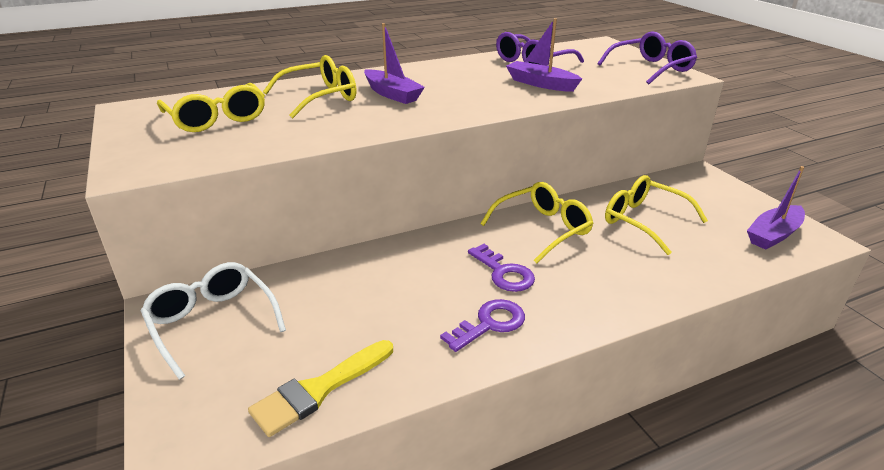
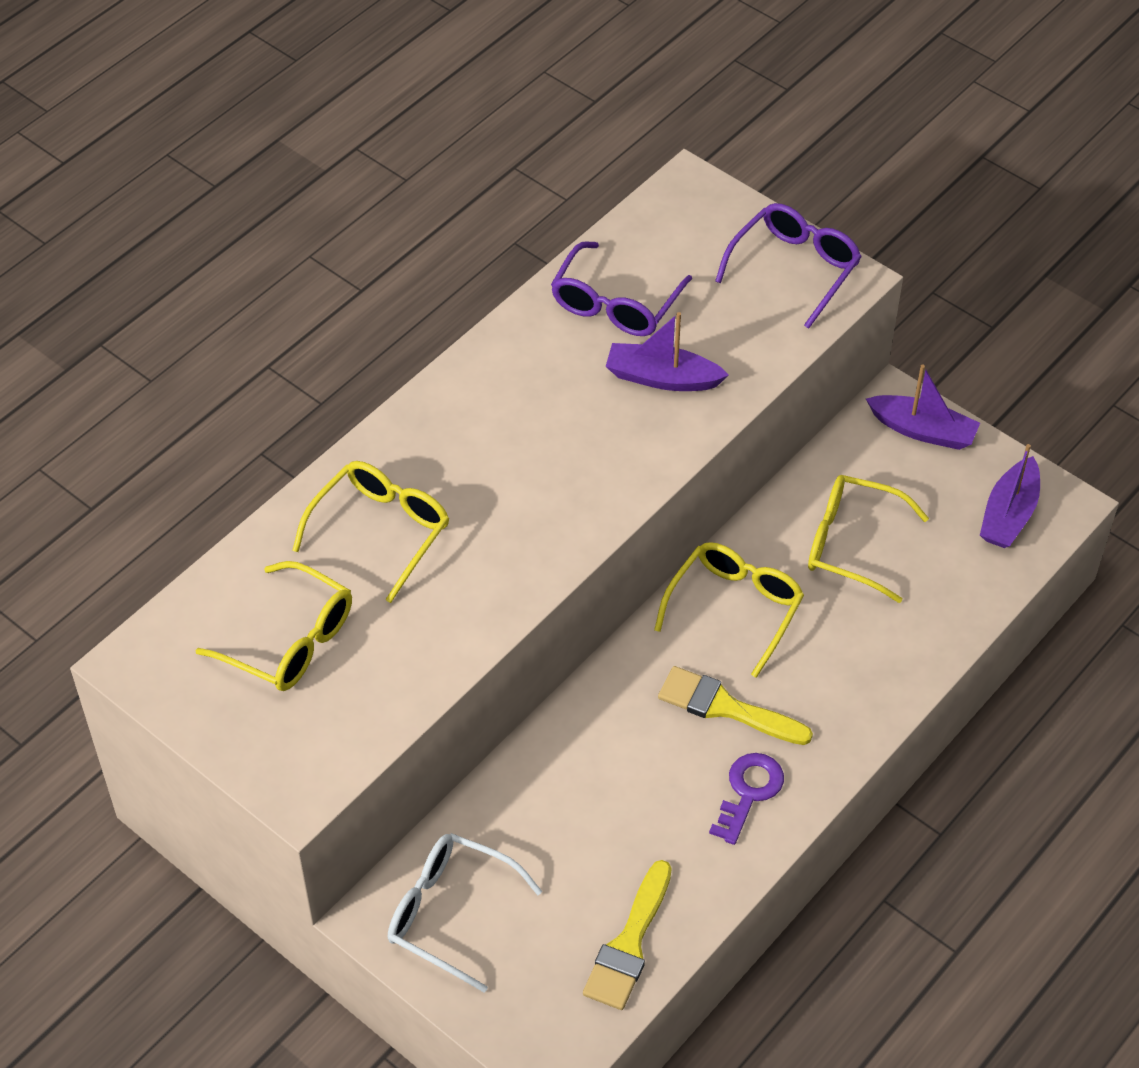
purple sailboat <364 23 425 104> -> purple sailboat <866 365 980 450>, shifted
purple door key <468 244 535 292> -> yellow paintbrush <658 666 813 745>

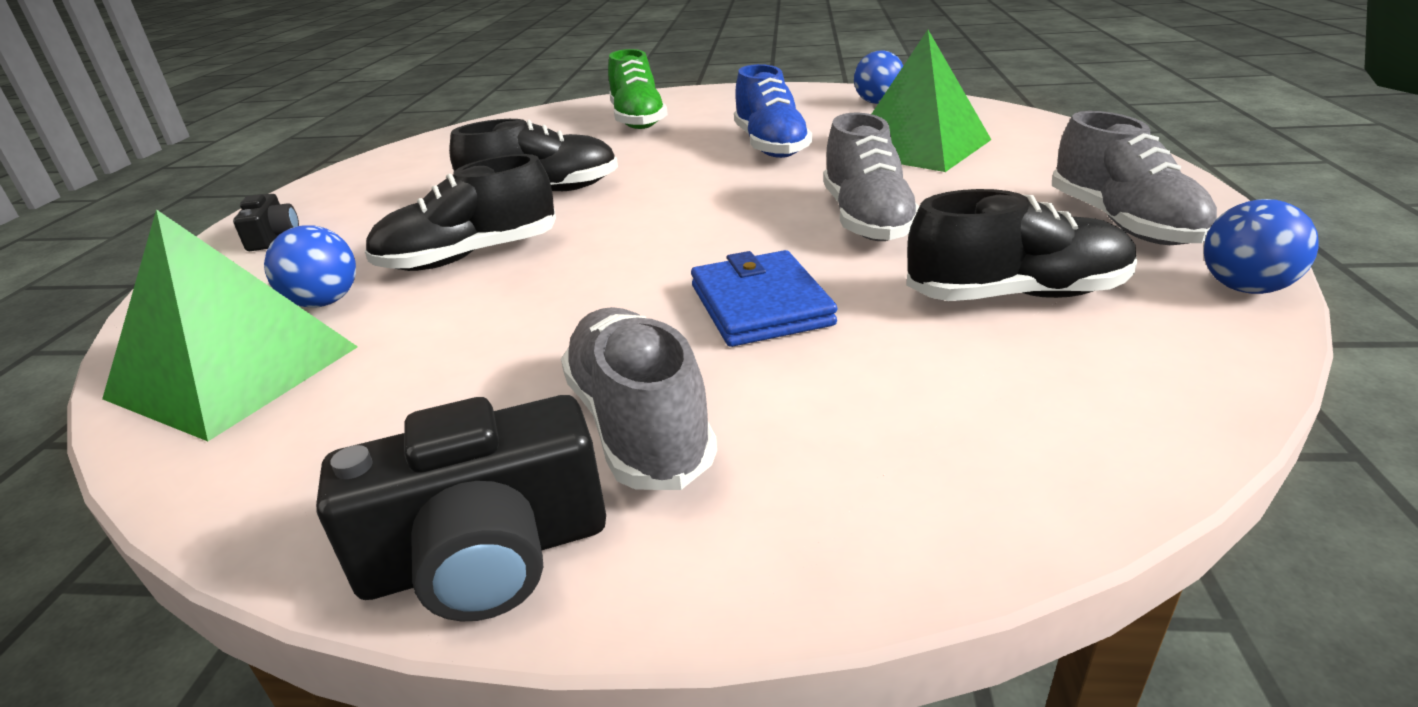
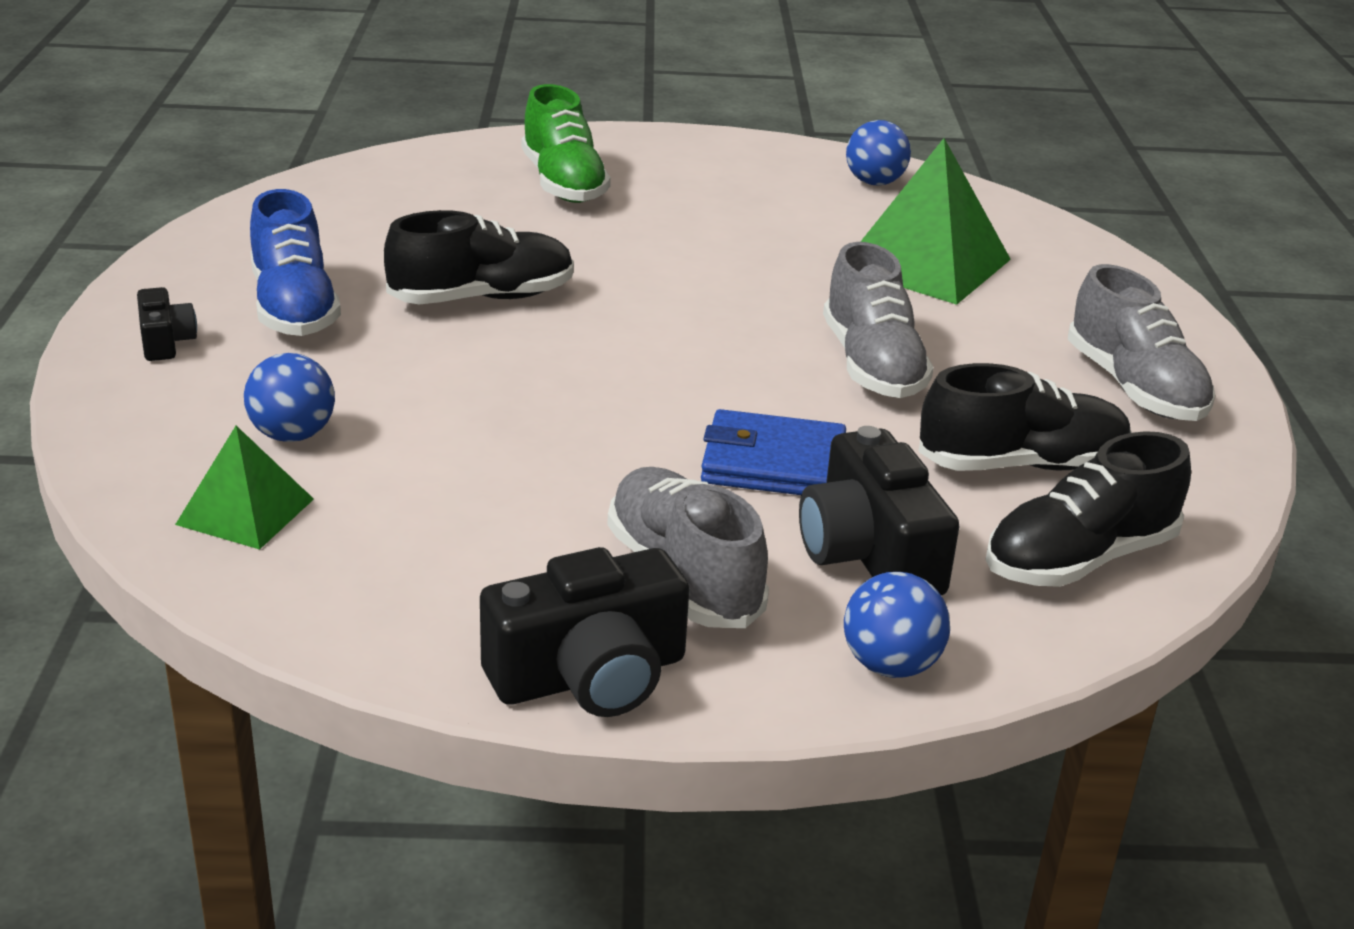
green pyramid shape <102 209 358 441> -> green pyramid shape <175 426 314 550>, x0.57
jet-black sneaker <365 154 556 271> -> jet-black sneaker <985 431 1191 587>, shifted
cobalt billfold <691 250 837 347> -> cobalt billfold <701 409 846 495>, 60 degrees counterclockwise
cobalt sneaker <734 64 812 158> -> cobalt sneaker <250 189 341 336>, shifted
cobalt sphere <1204 199 1319 294> -> cobalt sphere <844 572 950 678>, shifted
none -> jet-black compact camera <799 426 959 596>

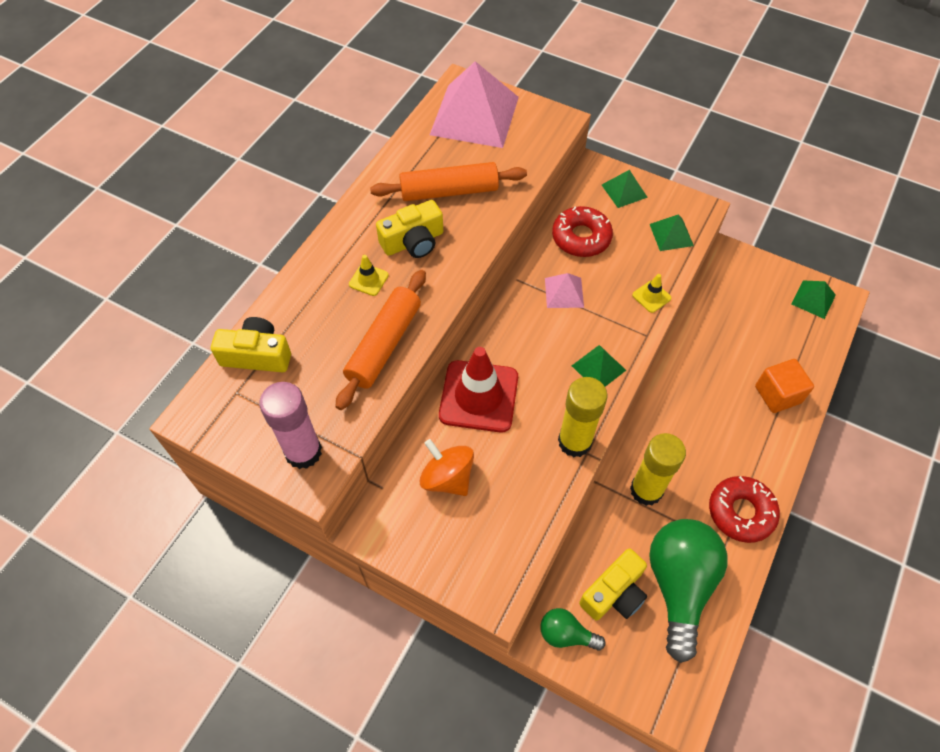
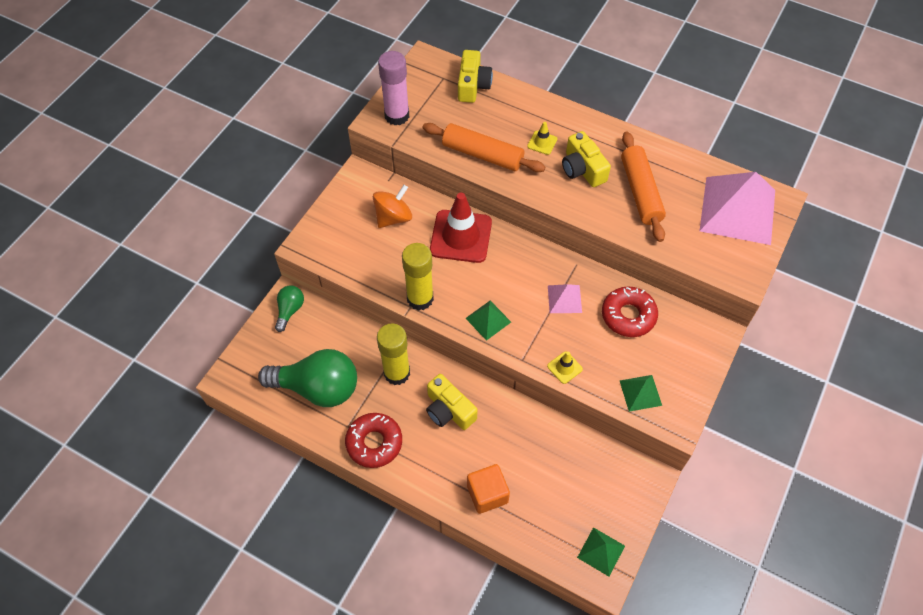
yellow compact camera <579 548 647 621> -> yellow compact camera <426 374 478 430>, shifted
green pyramid shape <602 170 648 208> -> none

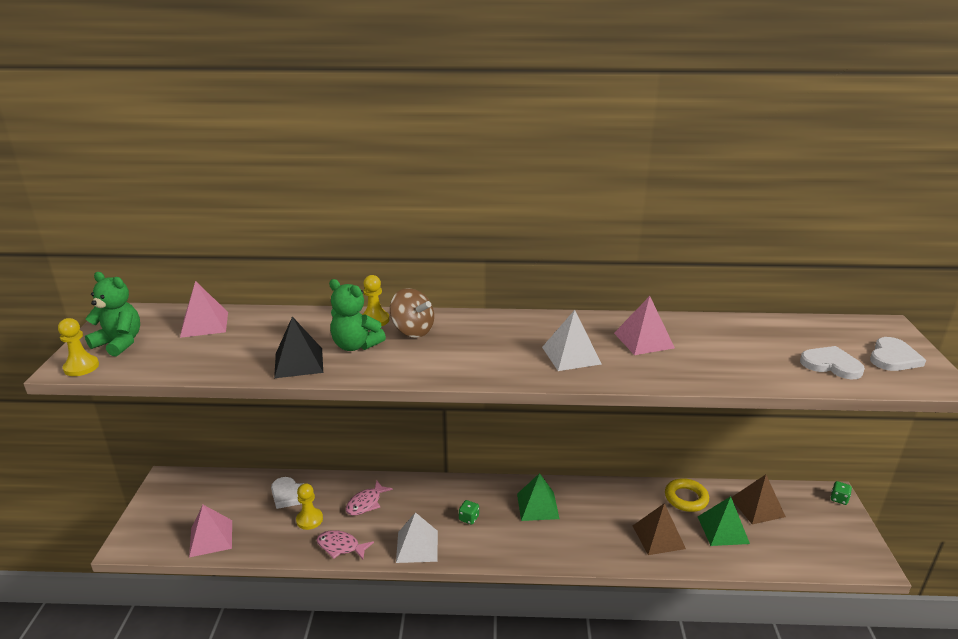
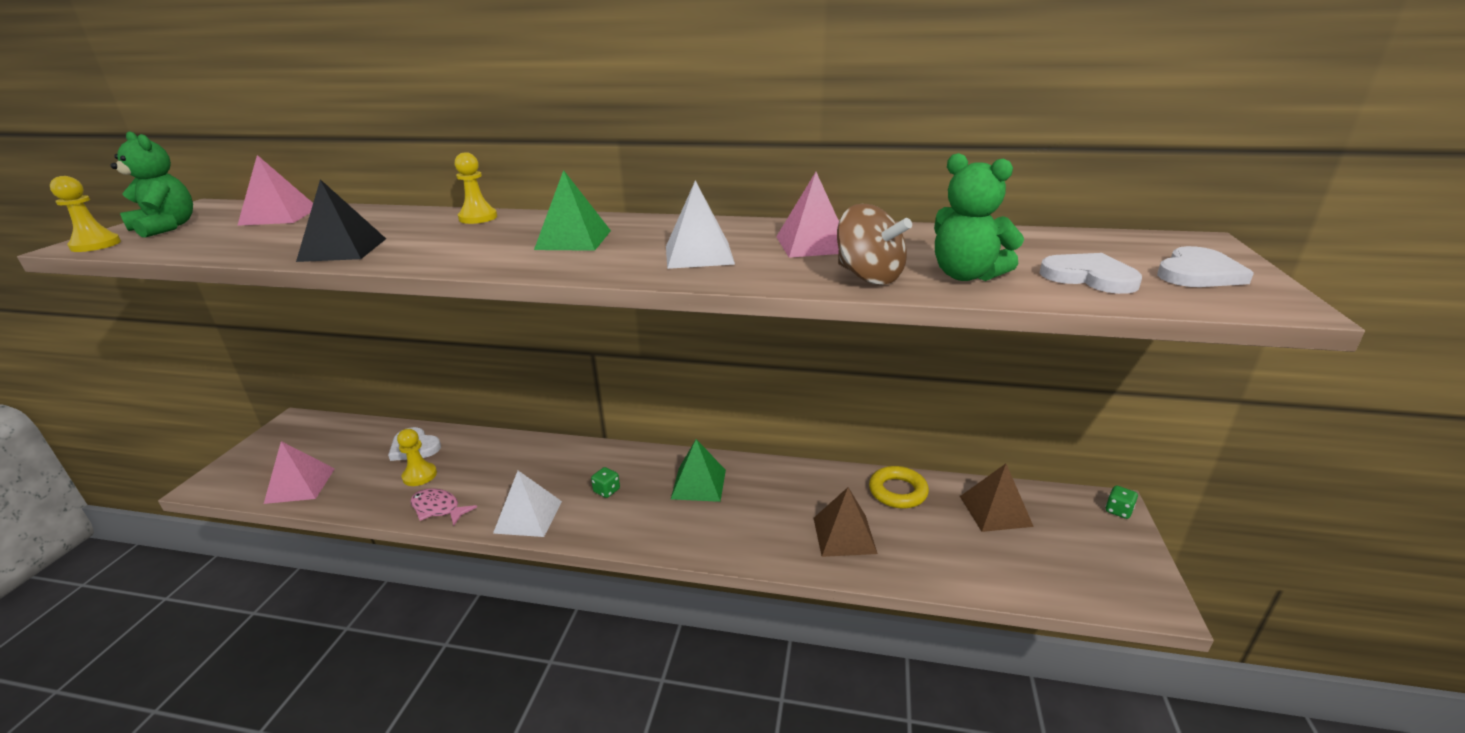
green teddy <329 279 386 351> -> green teddy <934 153 1024 281>, shifted
rose-pink fish <346 480 393 515> -> none
russet spinning top <390 288 434 338> -> russet spinning top <837 204 912 285>, shifted
green pyramid shape <698 496 750 546> -> green pyramid shape <534 170 611 251>, shifted

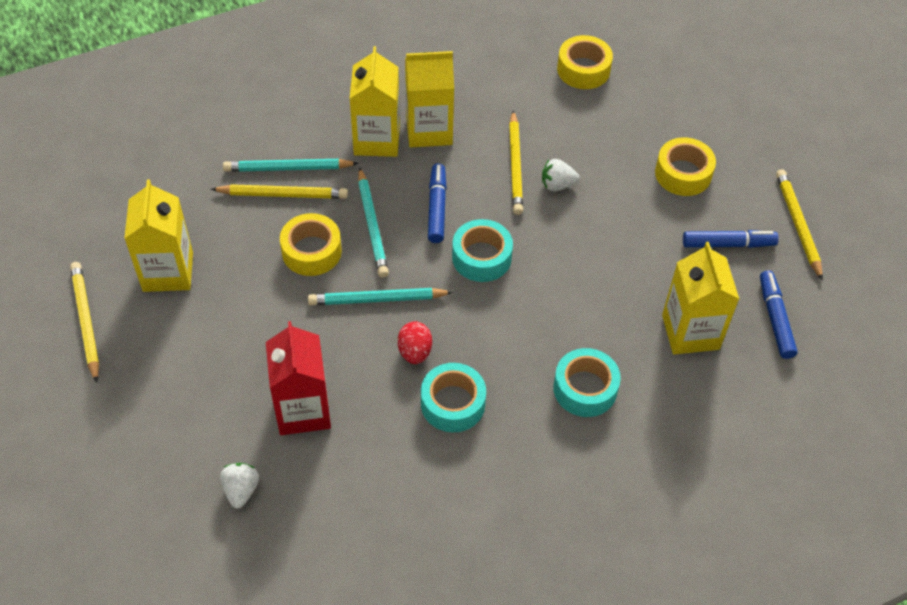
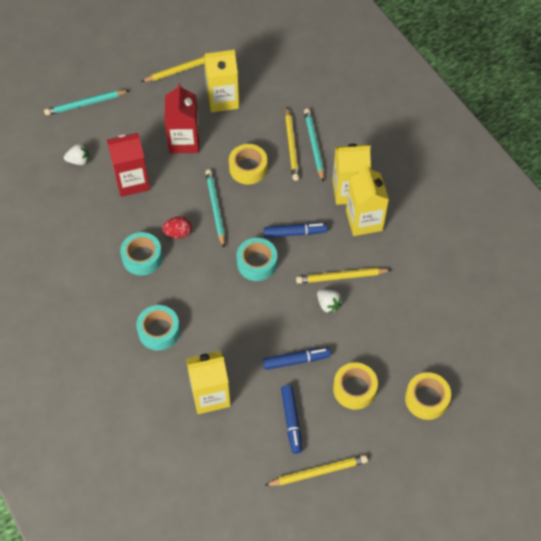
turquoise pencil <358 167 389 278> -> turquoise pencil <44 90 130 115>, shifted
white toy strawberry <542 159 579 192> -> white toy strawberry <317 290 342 313>, 150 degrees clockwise
yellow tape <557 35 613 89> -> yellow tape <405 372 451 420>, shifted
cobalt marker <760 270 798 359> -> cobalt marker <263 347 331 370>, shifted
none -> scarlet juice carton <164 83 199 153>

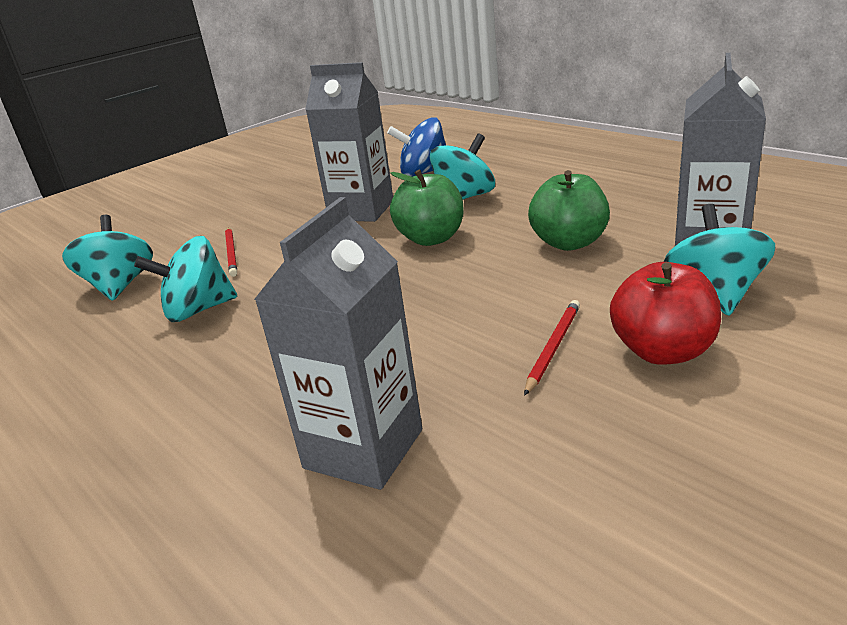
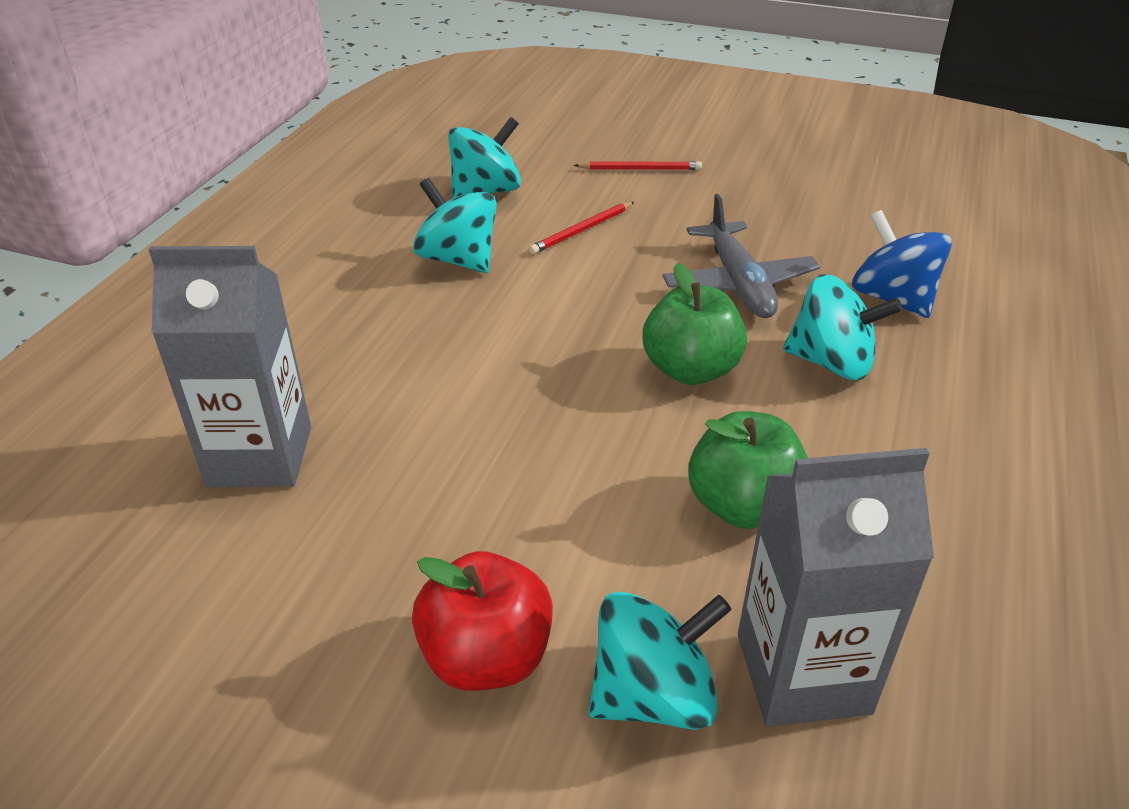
ash-grey juice carton <305 62 393 222> -> ash-grey plane <663 194 820 318>
scarlet pencil <524 300 580 396> -> scarlet pencil <574 161 702 170>, shifted

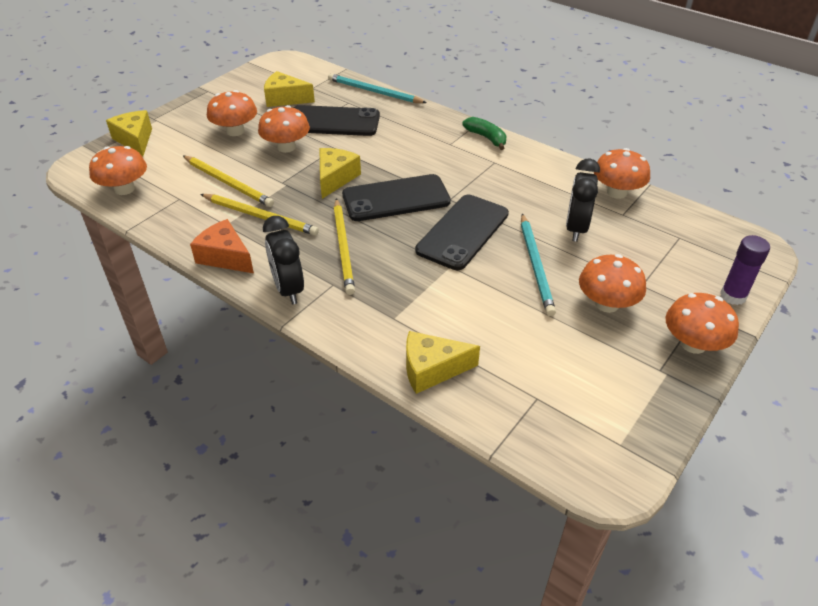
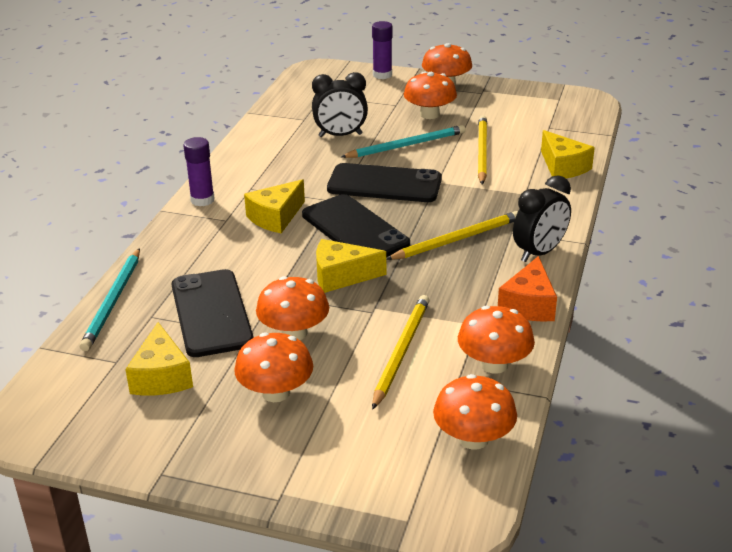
yellow cheese wedge <106 110 152 156> -> yellow cheese wedge <244 179 305 233>, shifted
yellow pencil <200 194 319 236> -> yellow pencil <478 116 487 184>, shifted
green banana <462 117 507 150> -> purple stick of glue <183 137 215 206>
orange-coloured fungus <594 148 650 199> -> orange-coloured fungus <458 306 535 374>, shifted

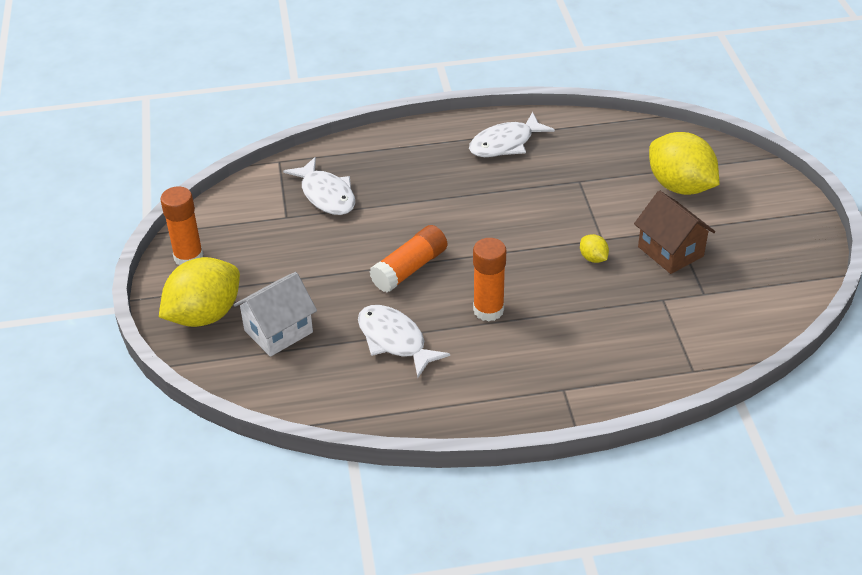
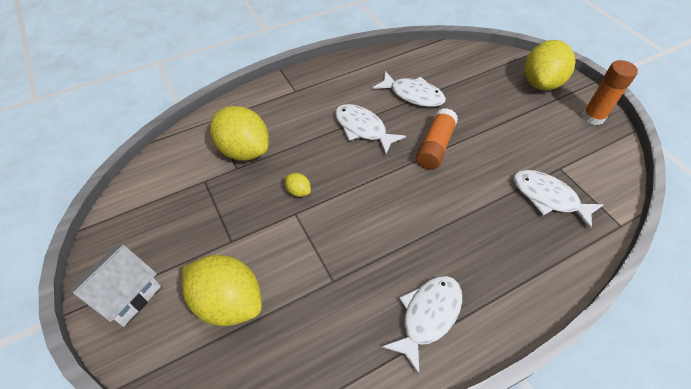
white toy house <233 272 317 357> -> white toy house <69 245 161 327>, shifted
orange-coloured stick of glue <473 238 506 321> -> white fish <335 104 406 155>
russet toy house <634 191 715 274> -> none
none -> yellow citrus fruit <210 106 269 161>

